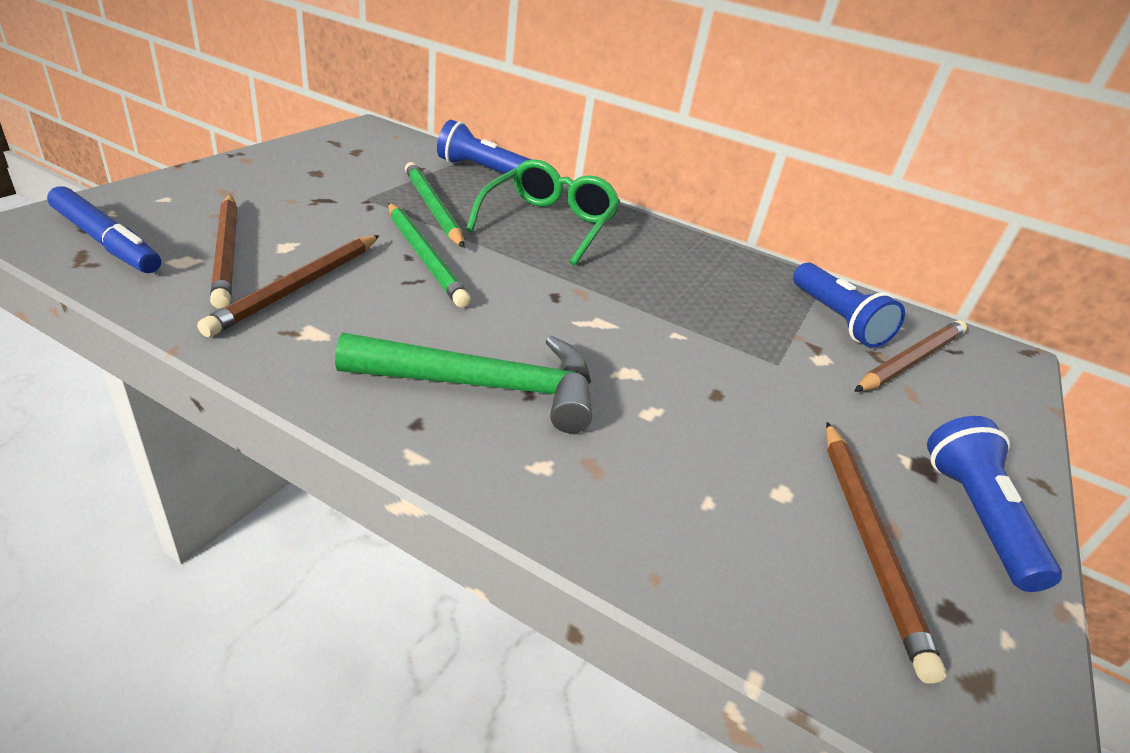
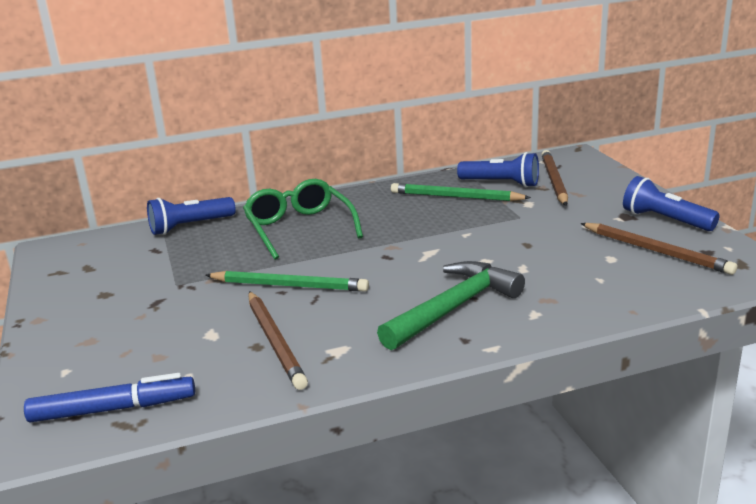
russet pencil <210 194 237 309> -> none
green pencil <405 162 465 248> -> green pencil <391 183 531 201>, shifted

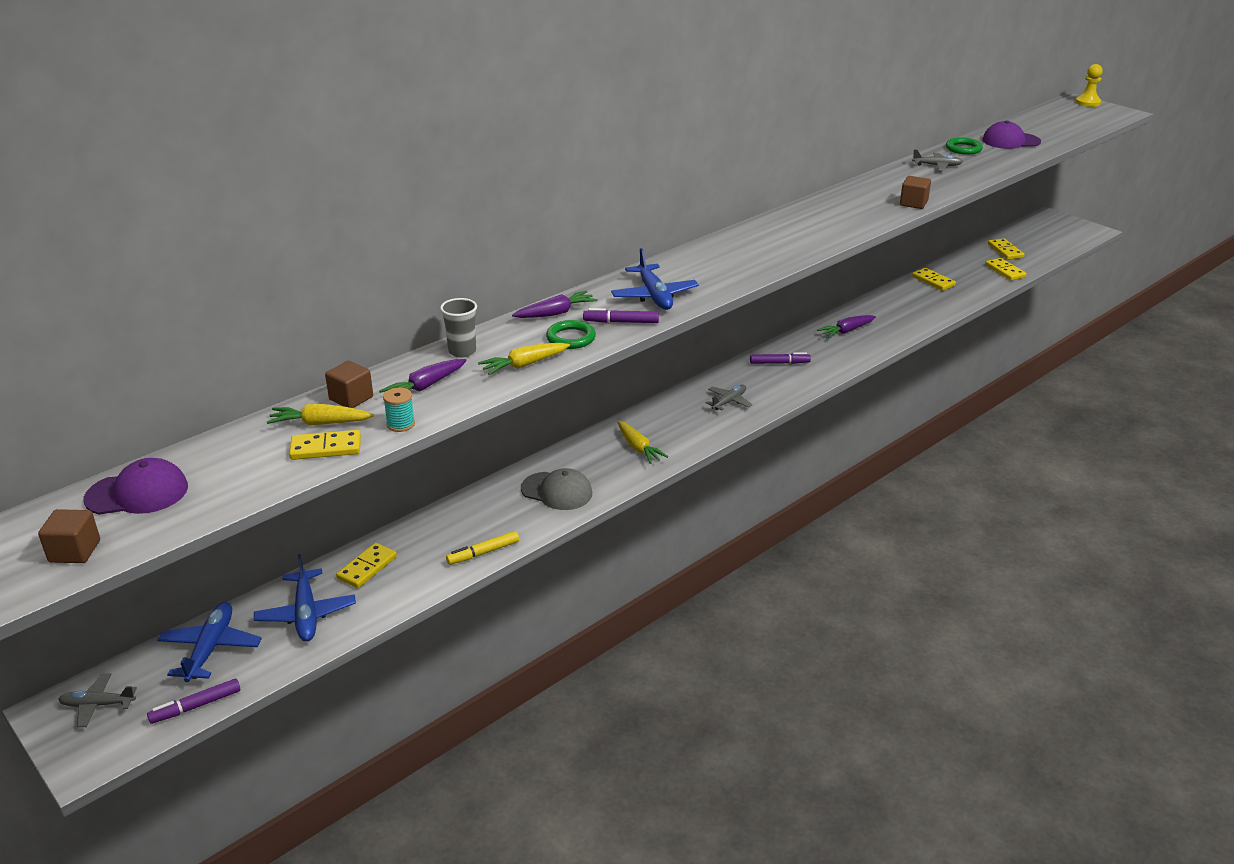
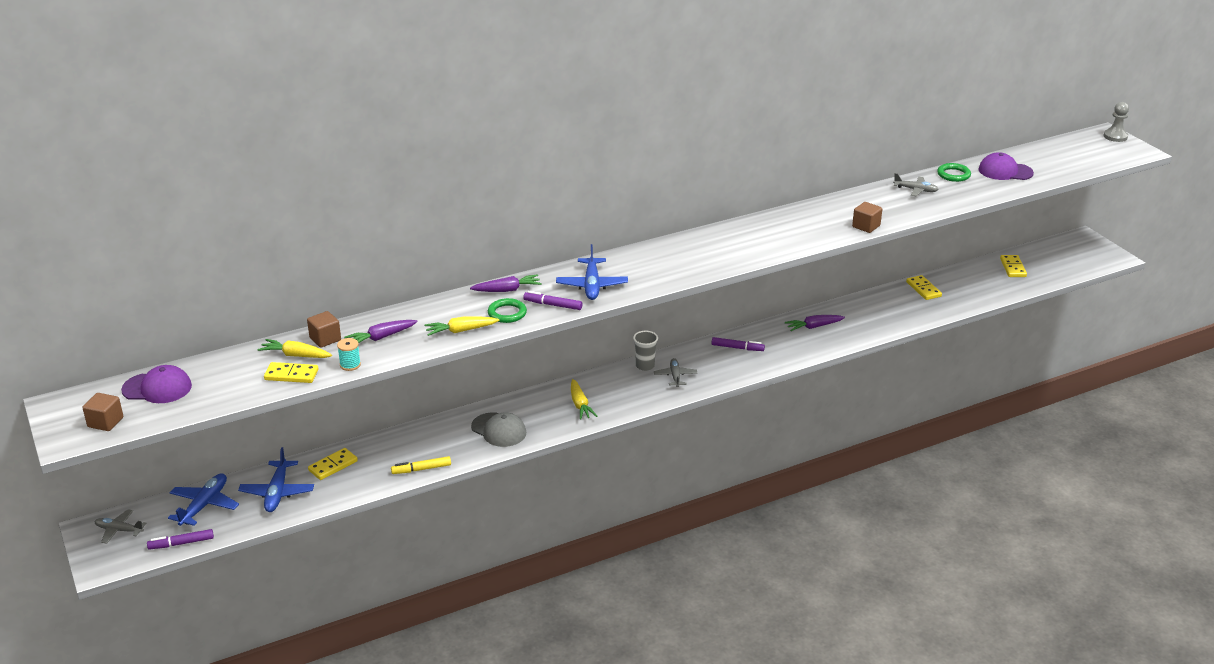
ash-grey cup <440 298 477 357> -> ash-grey cup <633 331 658 371>, shifted
ash-grey plane <706 384 753 411> -> ash-grey plane <654 358 697 387>, 60 degrees counterclockwise
yellow domino piece <985 258 1027 281> -> none
yellow game pawn <1075 64 1103 107> -> ash-grey game pawn <1104 102 1129 142>

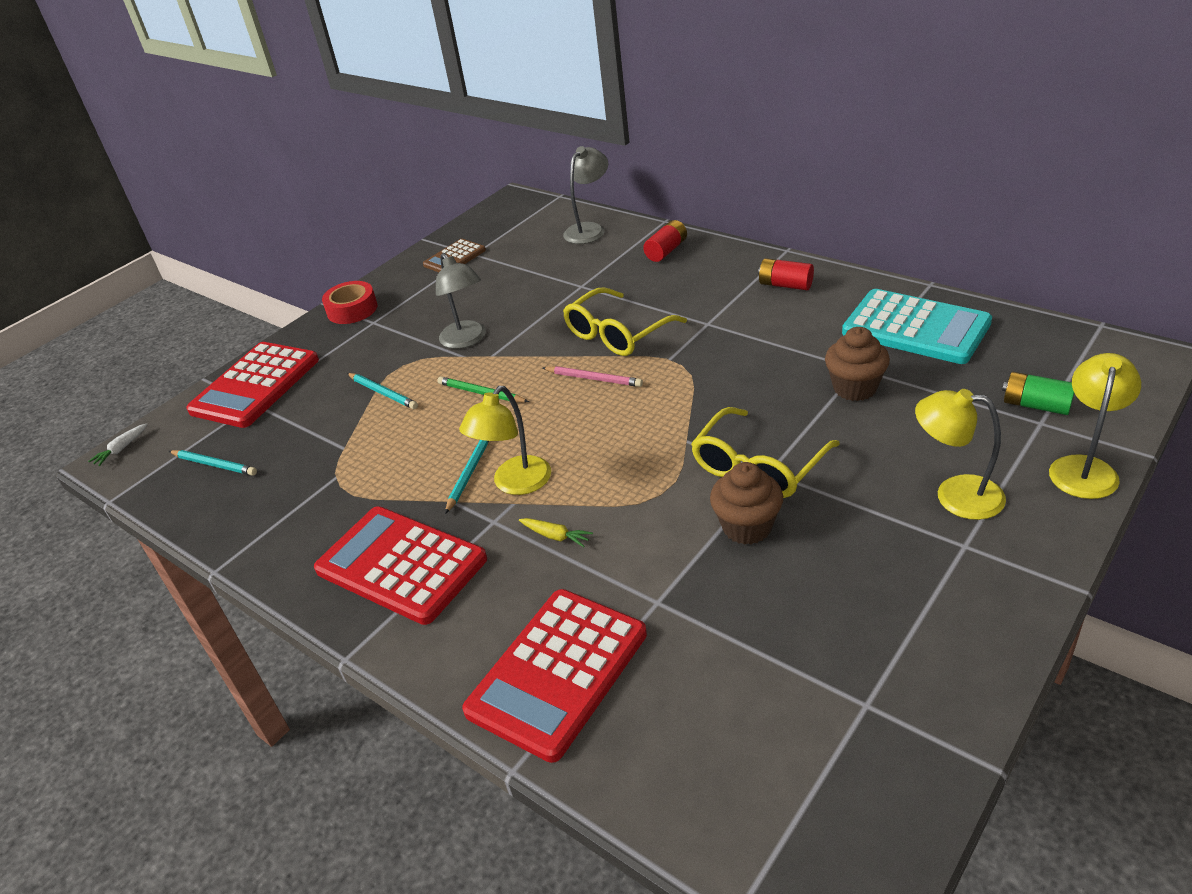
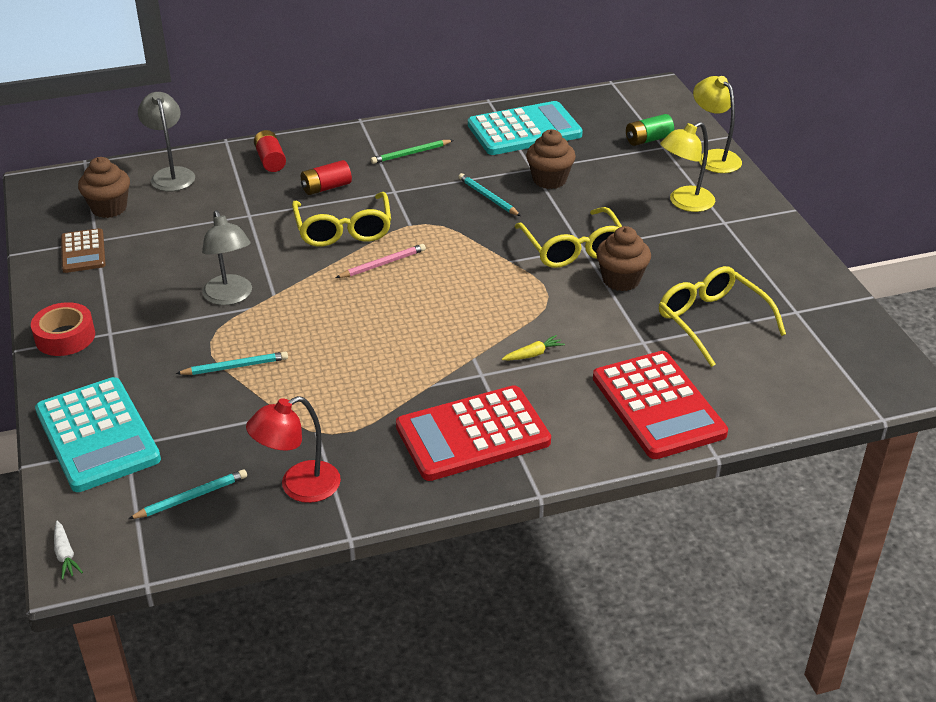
scarlet pocket calculator <186 342 319 428> -> turquoise pocket calculator <35 377 161 492>
ash-grey reading lamp <436 253 486 349> -> ash-grey reading lamp <202 210 252 305>, 60 degrees clockwise
green pencil <437 376 529 403> -> green pencil <371 140 453 164>, shifted
turquoise pencil <445 440 489 514> -> turquoise pencil <458 173 521 216>, shifted
yellow reading lamp <459 386 551 495> -> none
scarlet power cell <758 258 814 290> -> scarlet power cell <301 160 352 195>, shifted
none -> russet cupcake <78 157 130 218>
none -> scarlet reading lamp <246 396 341 503>
none -> yellow glasses <659 266 786 367>

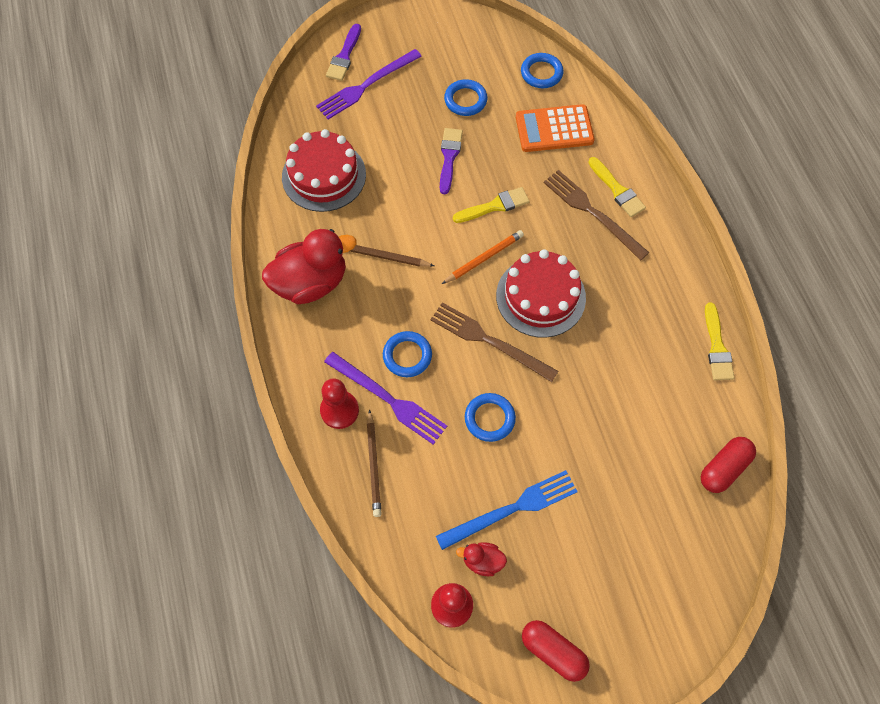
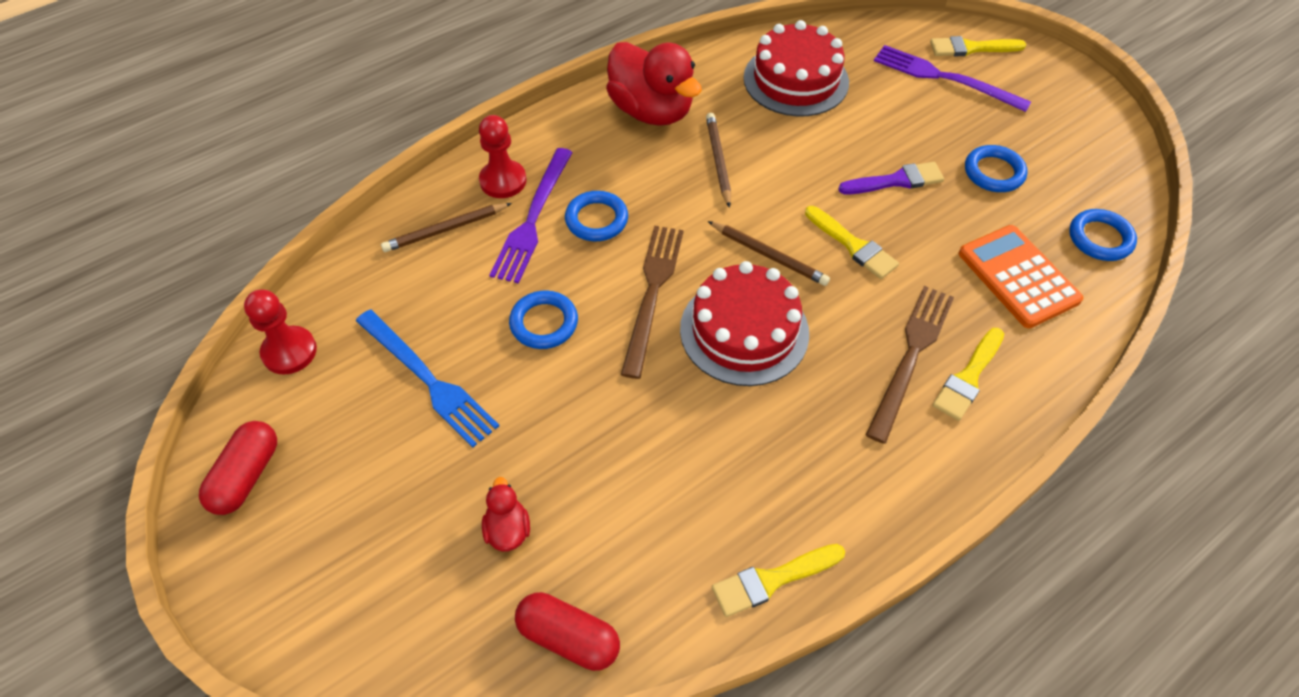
purple paintbrush <326 24 361 81> -> yellow paintbrush <930 36 1026 56>
orange-coloured pencil <442 230 524 284> -> russet pencil <708 221 830 286>
scarlet rubber duck <456 542 507 576> -> scarlet rubber duck <482 477 530 551>, shifted

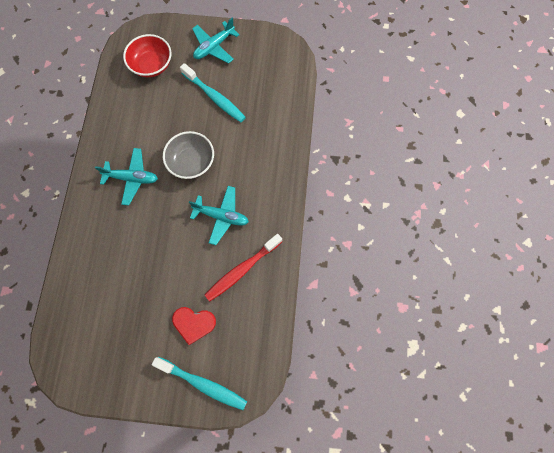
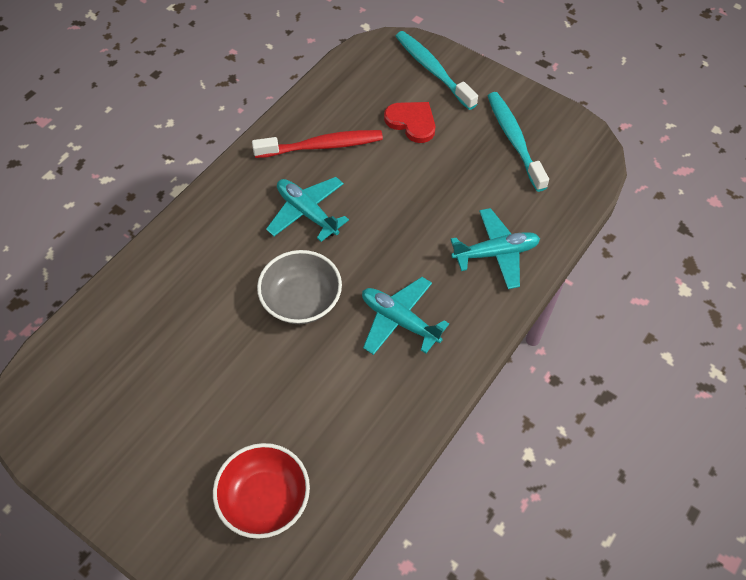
turquoise tooth brush <180 63 246 122> -> turquoise tooth brush <488 92 549 192>, shifted
turquoise plane <192 18 239 64> -> turquoise plane <450 208 540 289>, shifted

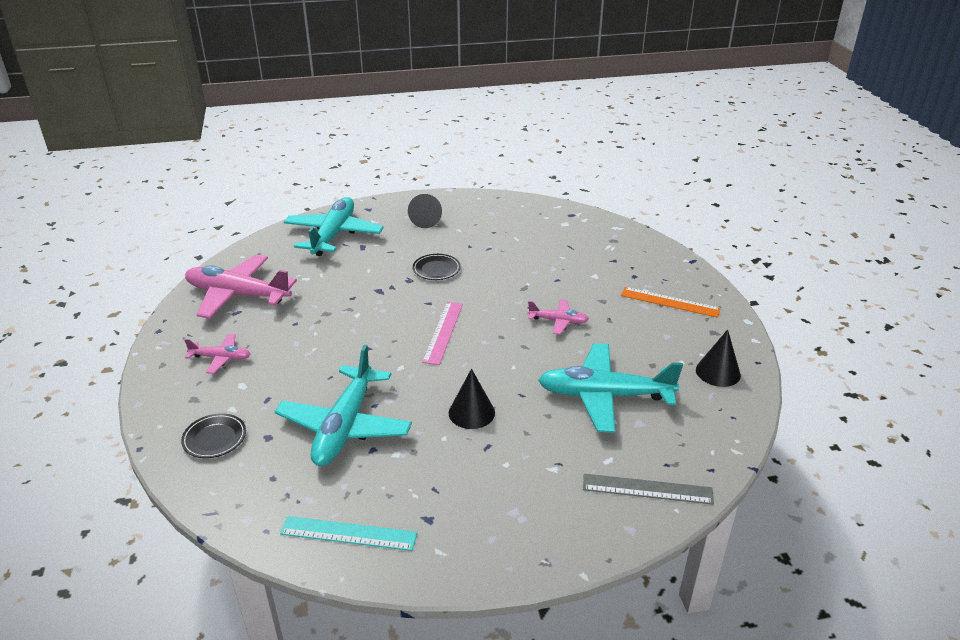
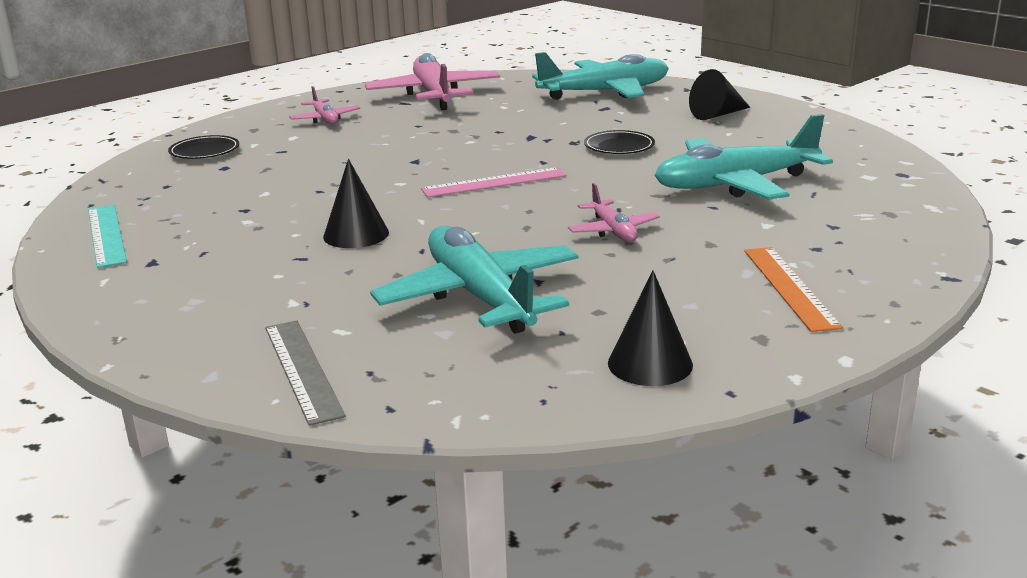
turquoise plane <275 344 412 466> -> turquoise plane <655 114 833 200>, shifted

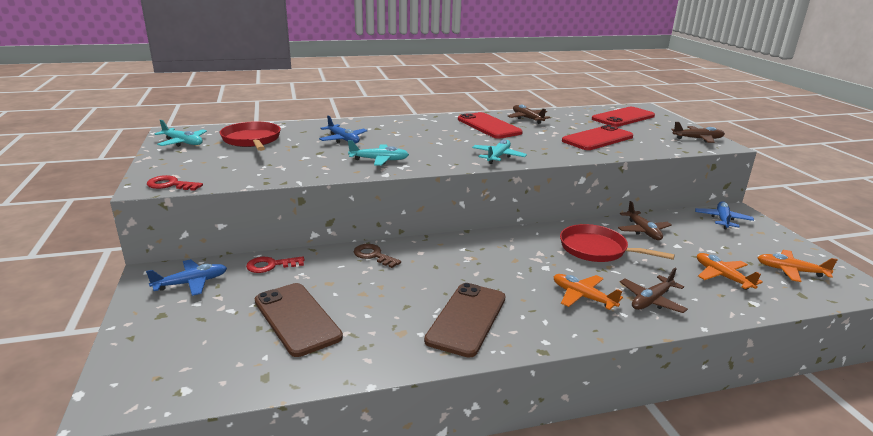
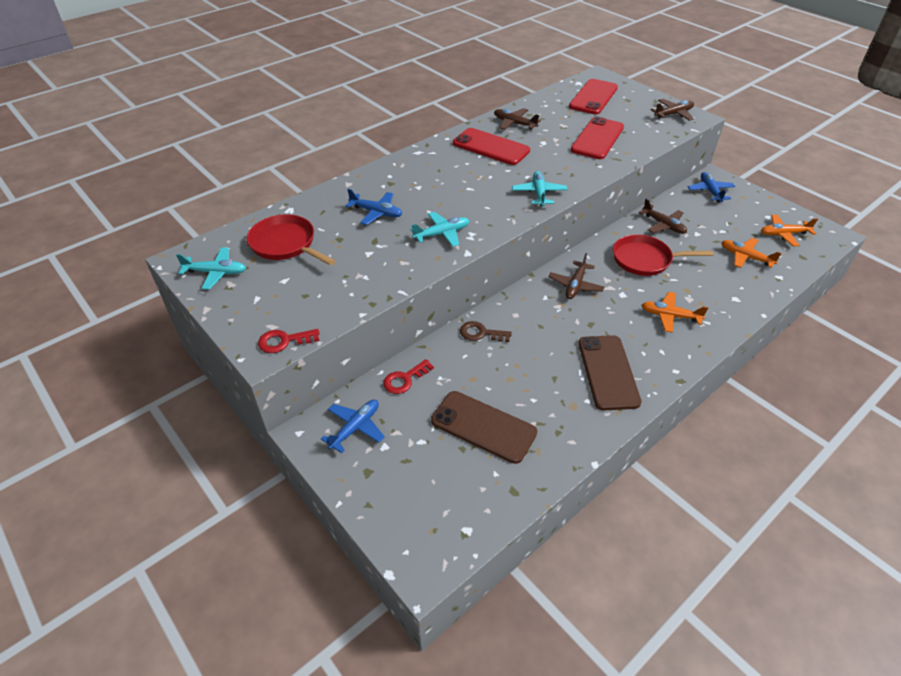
russet plane <620 268 688 313> -> russet plane <548 253 604 299>, shifted

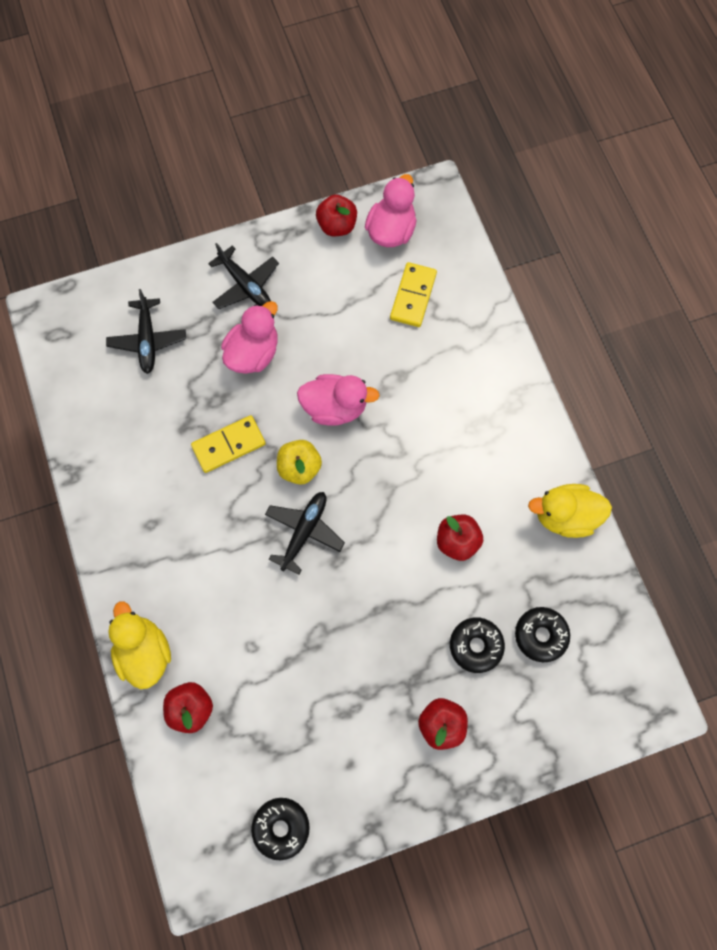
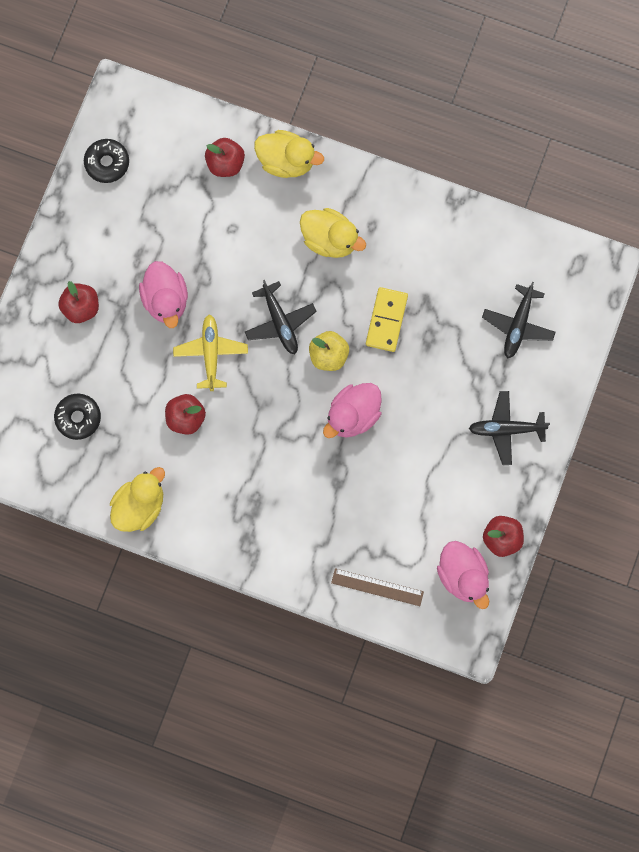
jet-black plane <106 289 186 374> -> jet-black plane <482 282 556 358>, 105 degrees counterclockwise
rose-pink rubber duck <221 301 278 374> -> rose-pink rubber duck <139 261 188 328>, shifted
yellow domino piece <390 262 437 327> -> none
jet-black donut <450 617 505 673> -> none
none -> yellow plane <173 314 248 391>
none -> yellow rubber duck <300 208 366 258>
none -> russet straightedge <331 568 424 606>

